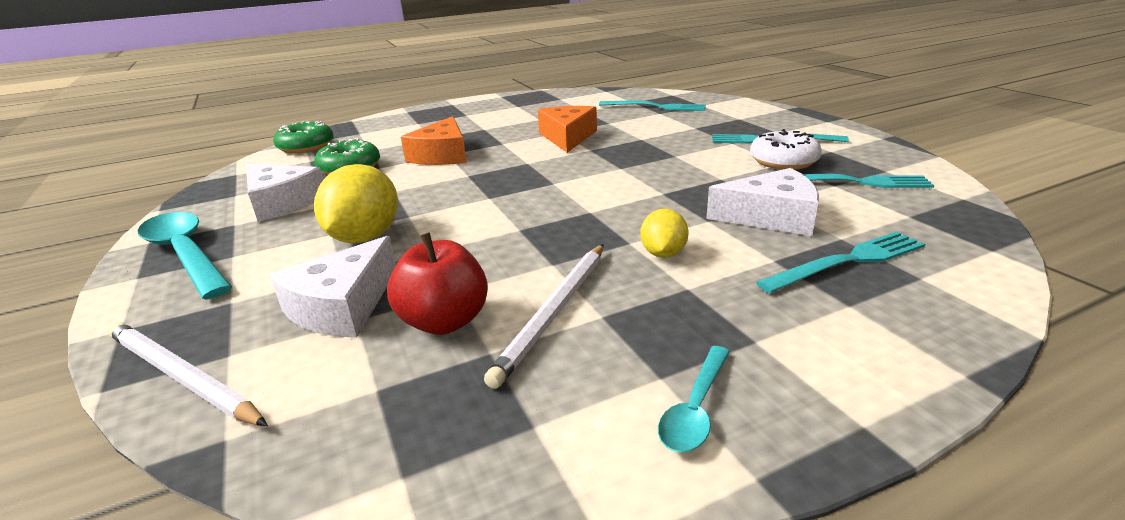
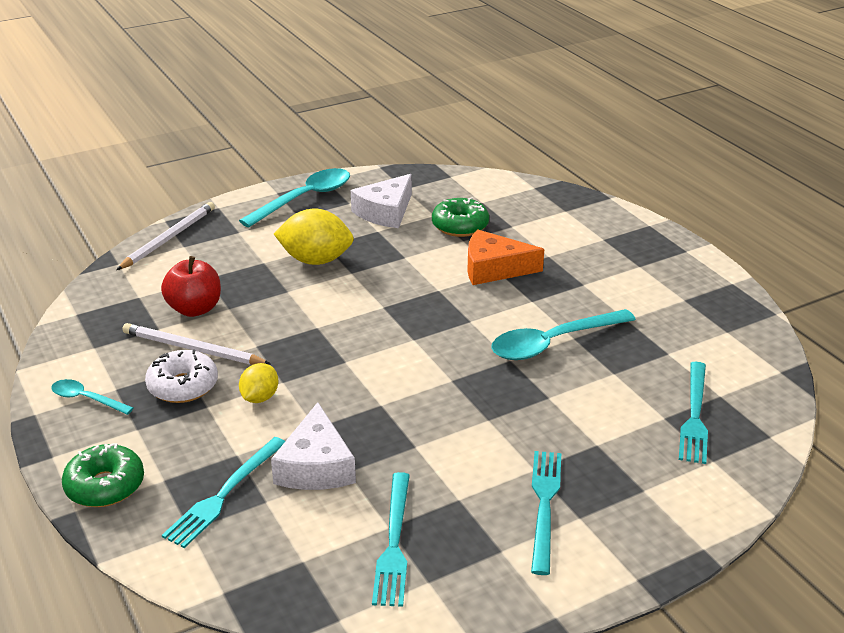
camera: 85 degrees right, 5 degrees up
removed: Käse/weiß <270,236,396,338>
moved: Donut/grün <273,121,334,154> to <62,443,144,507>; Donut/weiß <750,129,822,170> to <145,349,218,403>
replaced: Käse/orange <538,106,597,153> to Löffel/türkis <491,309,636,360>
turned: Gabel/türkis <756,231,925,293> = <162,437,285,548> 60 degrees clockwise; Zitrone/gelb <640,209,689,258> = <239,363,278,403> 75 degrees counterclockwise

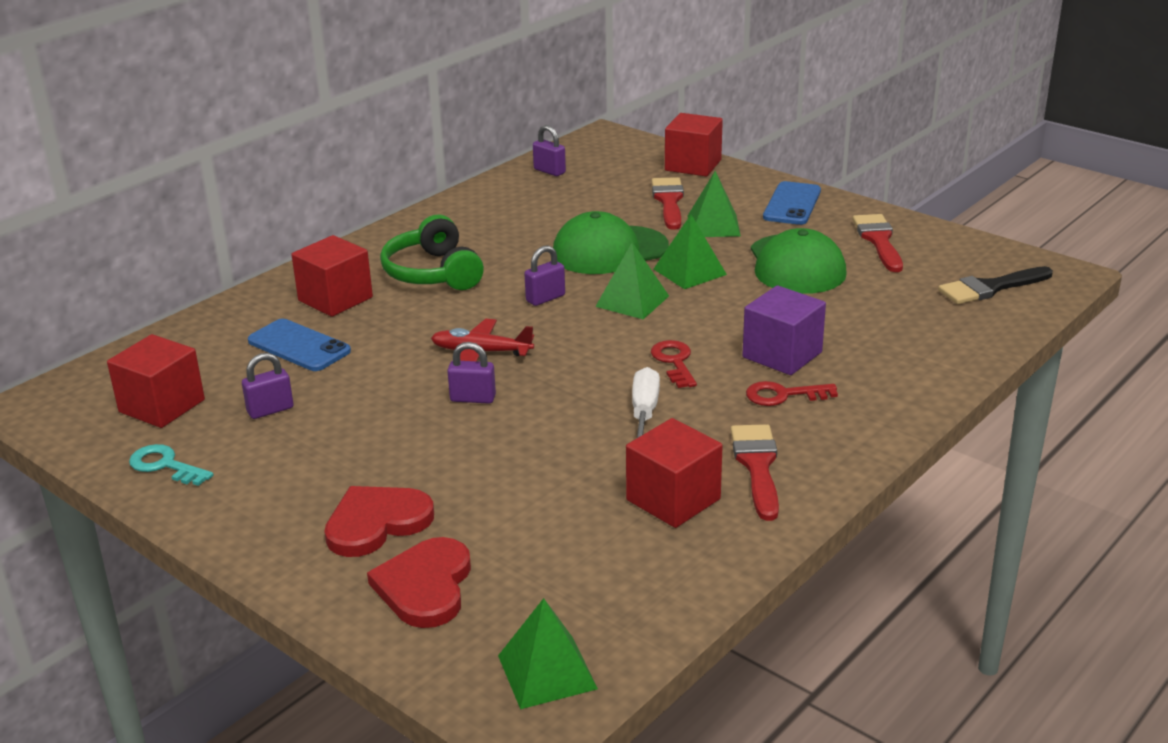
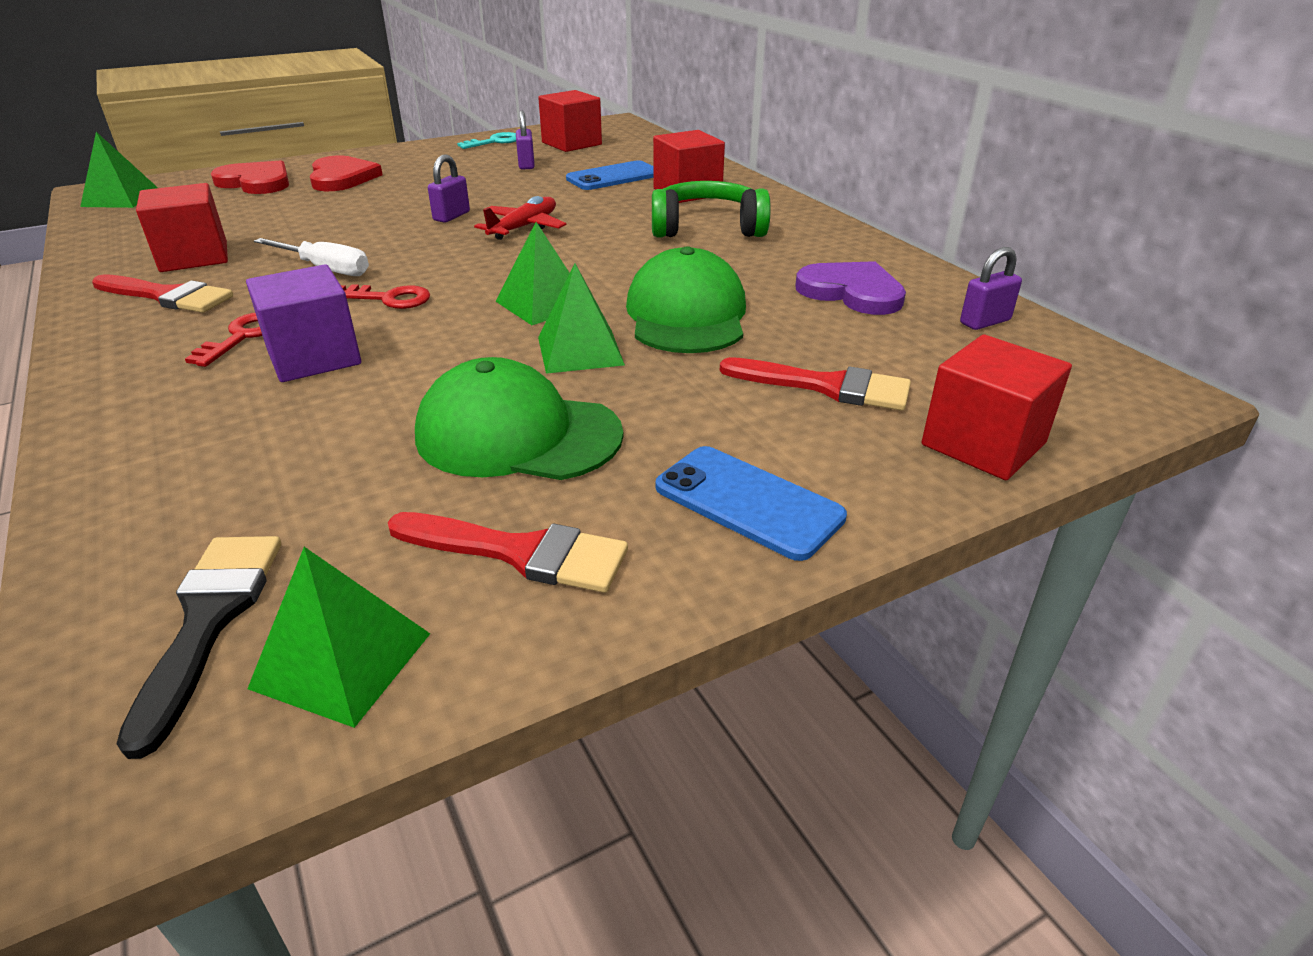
camera: 110 degrees right, 5 degrees up
removed: Vorhängeschloss/lila <524,245,565,306>
added: Herz/lila <795,261,906,315>
moved: Pyramide/grün <688,171,741,237> to <247,547,430,728>

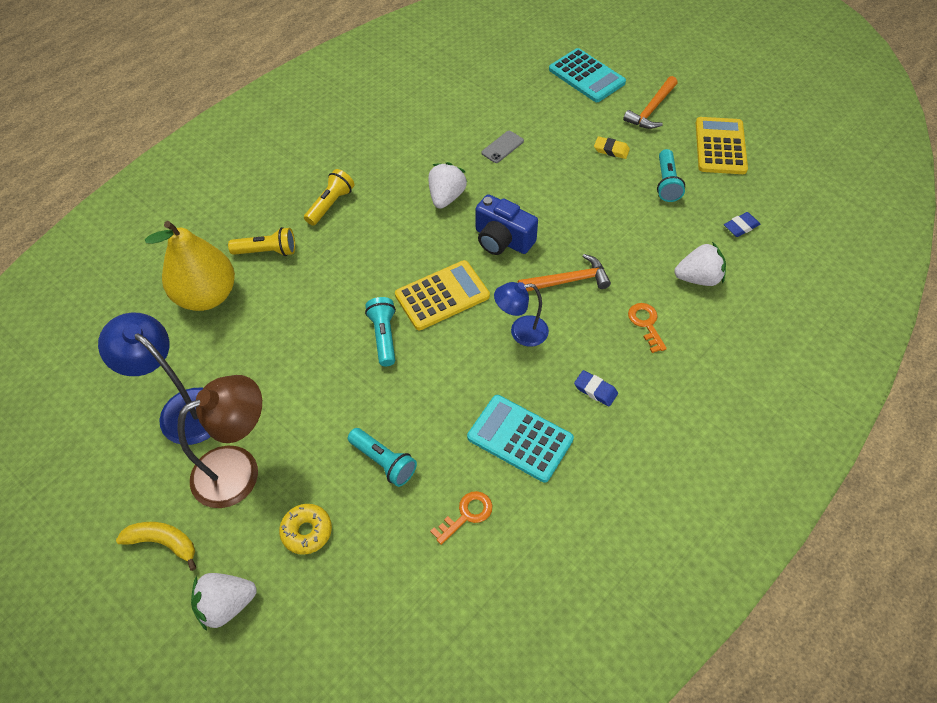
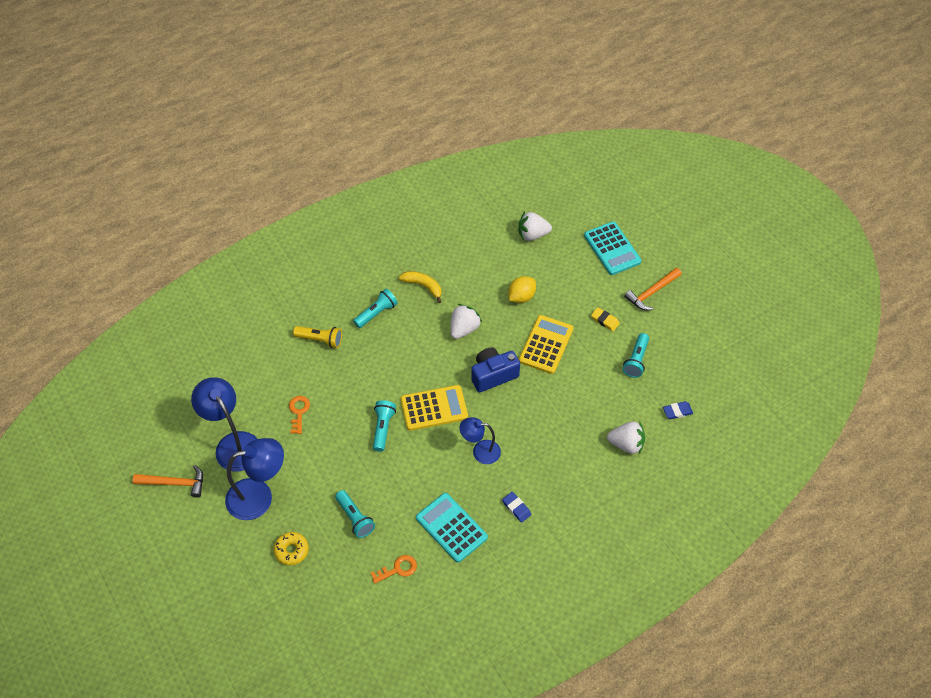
camera: 15 degrees right, 0 degrees up
removed: Birne/gelb <145,221,235,311>
moved: Hammer/orange <518,254,611,292> to <133,465,203,498>; Schlüssel/orange <628,303,667,353> to <289,396,310,434>; Banane/gelb <116,522,196,571> to <399,271,442,303>; Erdbeere/weiß <191,573,257,631> to <519,212,552,241>; Taschenrechner/gelb <696,117,748,174> to <519,315,574,374>
replaced: Handy/grau <481,131,524,163> to Zitrone/gelb <509,276,536,303>
recoloured: Lampe/braun <178,375,262,508> to Lampe/blau <225,438,284,520>; Taschenlampe/gelb <304,169,355,226> to Taschenlampe/türkis <353,289,398,328>
turned: Kamera/blau <475,194,538,255> = <471,347,520,393> 105 degrees clockwise

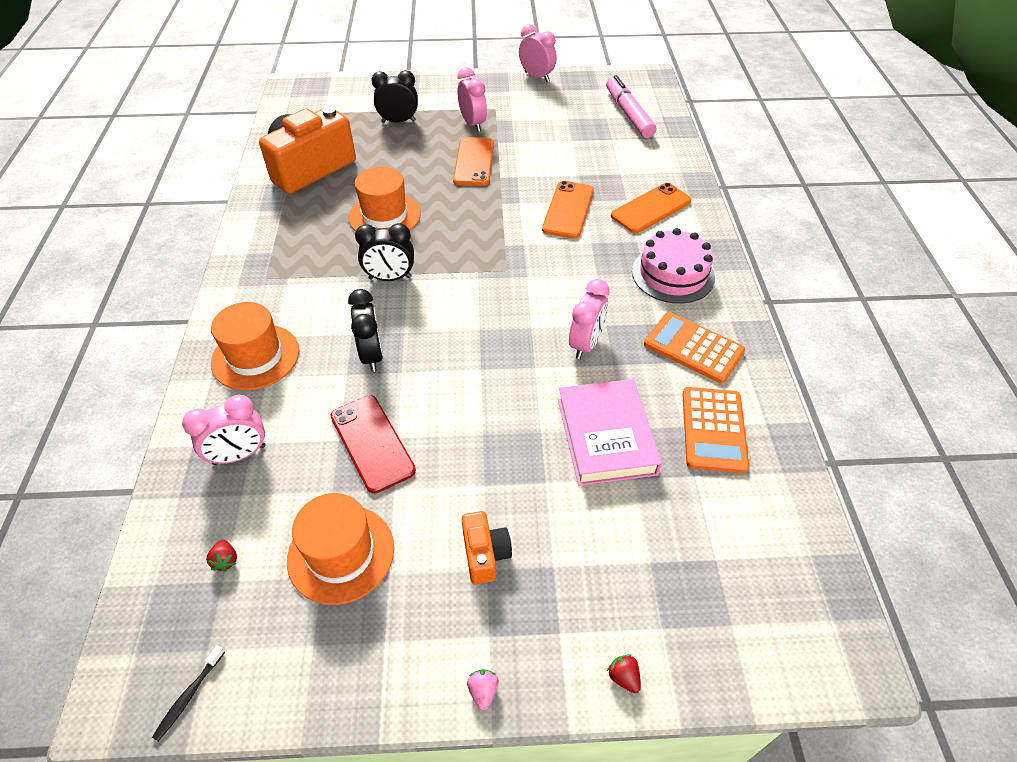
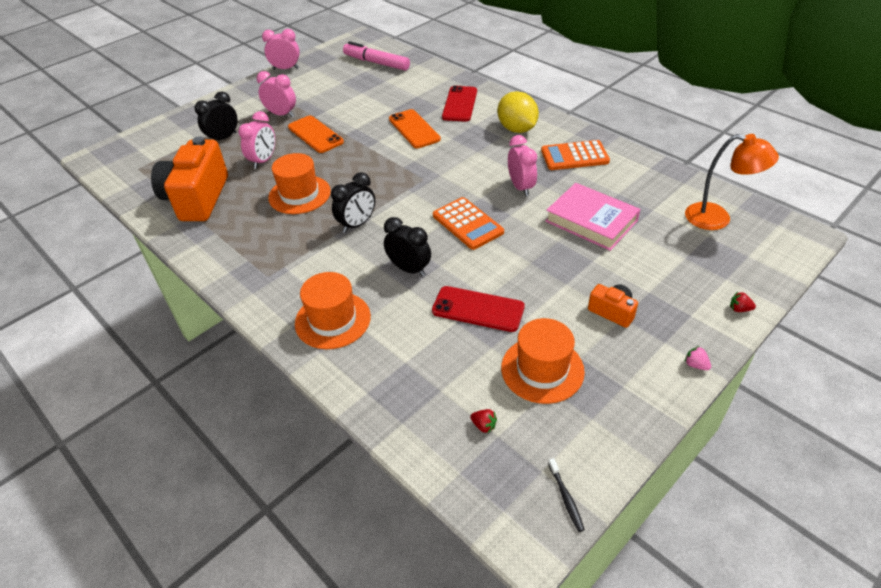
camera: 40 degrees left, 5 degrees down
added: Lampe/orange <685,134,779,230>
moved: Wecker/rosa <182,395,265,465> to <238,111,275,169>; Taschenrechner/orange <682,387,749,473> to <433,197,504,250>
replaced: Kuchen/rosa <632,228,715,304> to Zitrone/gelb <497,91,539,133>
recoloured: Handy/orange <611,183,691,233> to Handy/rot <442,86,477,121>

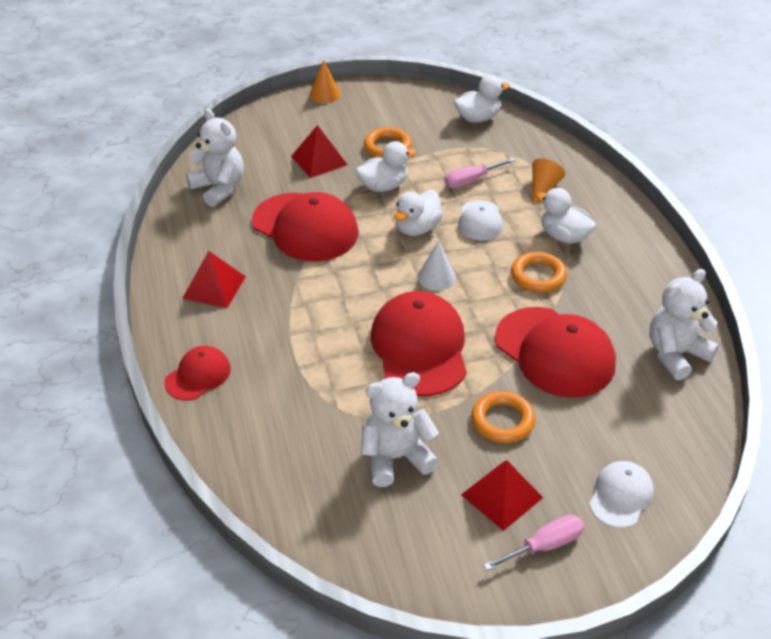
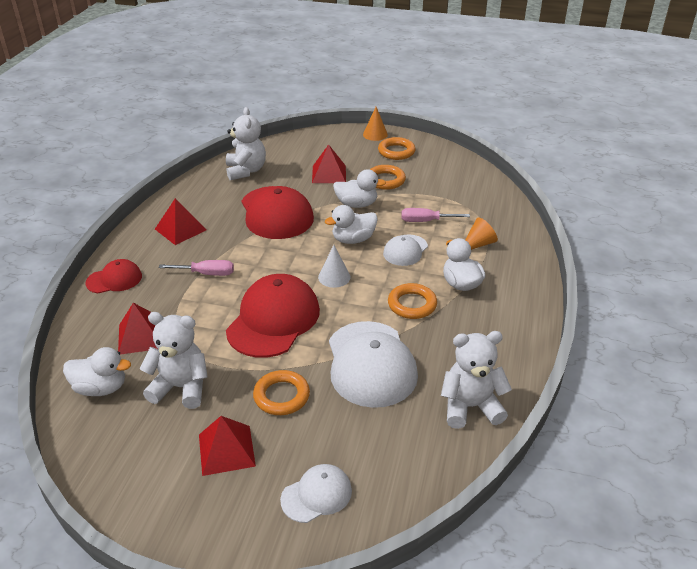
camera: 30 degrees right, 5 degrees down
added: Pyramide/rot <118,303,158,355>; Ring/orange <378,137,416,160>
moved: Ente/weiß <454,75,510,123> to <63,347,131,396>; Schraubenzieher/rosa <483,515,584,571> to <158,260,234,276>
recoloured: Kappe/rot <495,307,616,398> to Kappe/weiß <329,321,418,408>

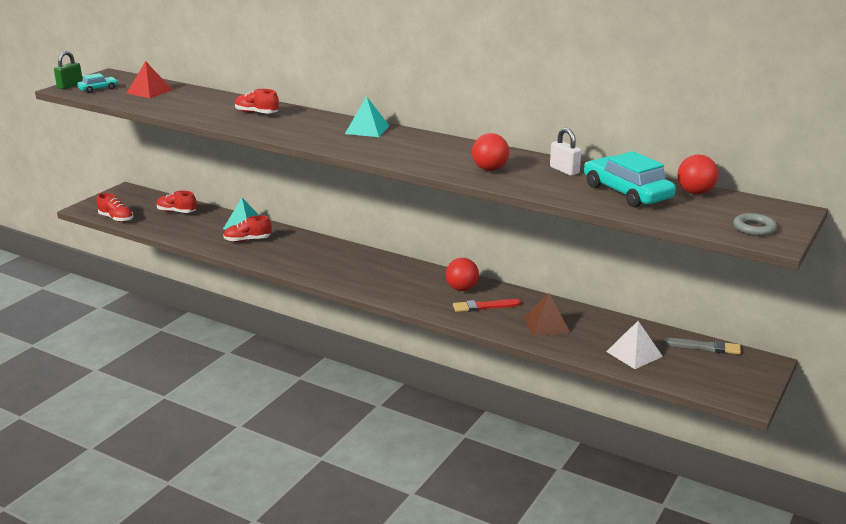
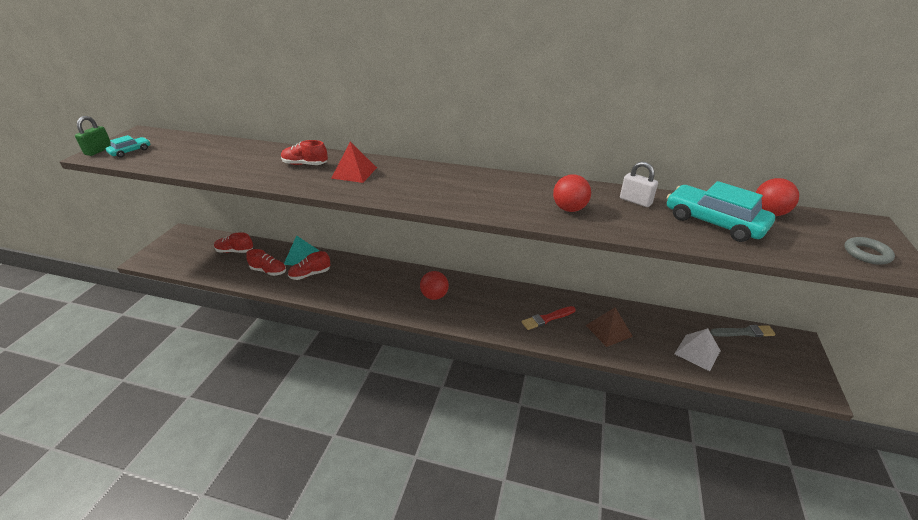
camera: 15 degrees left, 10 degrees up
removed: Pyramide/türkis <345,96,389,137>
moved: Schuh/rot <97,193,133,222> to <246,249,286,276>; Pyramide/rot <127,61,172,98> to <331,142,377,183>; Ball/rot <446,258,479,291> to <420,271,449,300>

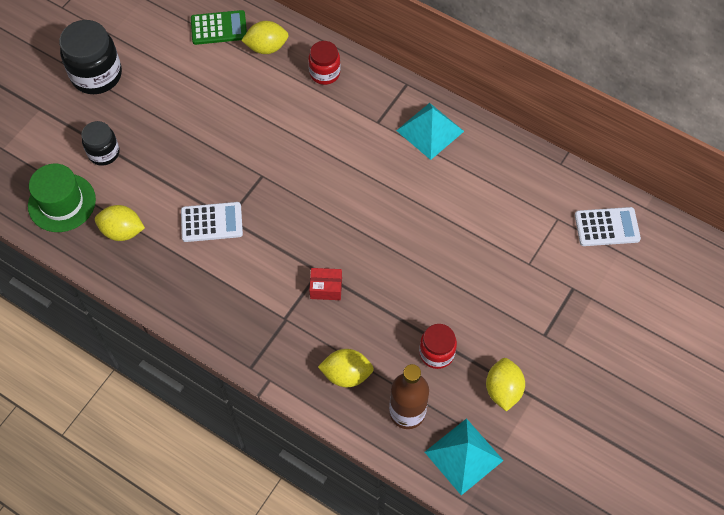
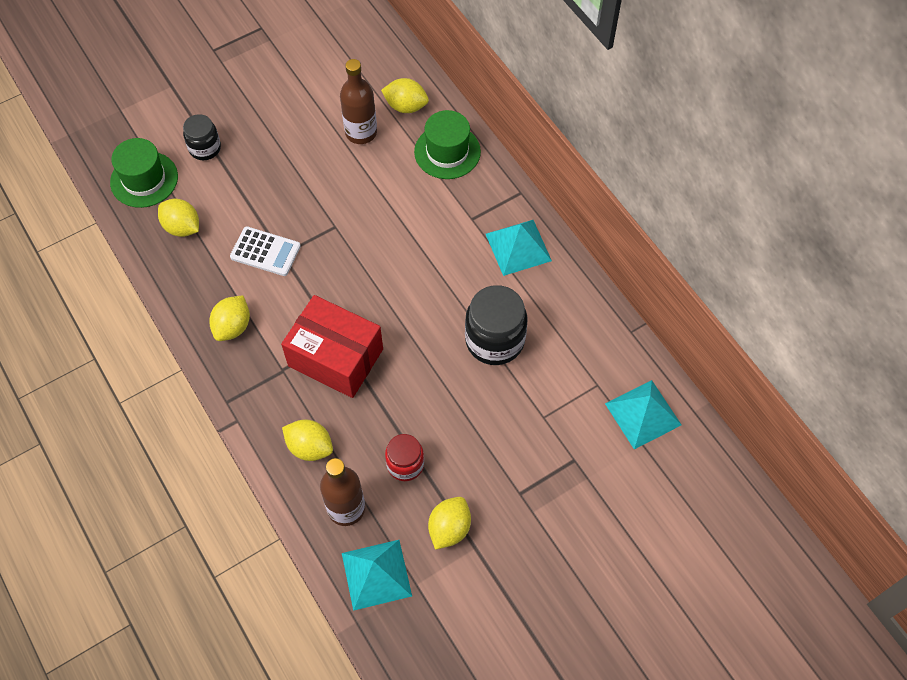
camera: 25 degrees right, 0 degrees up
removed: Taschenrechner/grün <191,10,247,45>
added: Zitrone/gelb <209,295,250,341>; Flasche/braun <340,59,377,144>
moved: Einmachglas/schwarz <59,20,122,94> to <465,285,528,365>
replaced: Einmachglas/rot <308,41,340,85> to Hut/grün <414,110,481,179>; Taschenrechner/weiß <575,207,641,246> to Pyramide/türkis <605,380,681,449>
resized: Schachtel/rot <309,268,342,300> = <281,295,383,398> x2.37

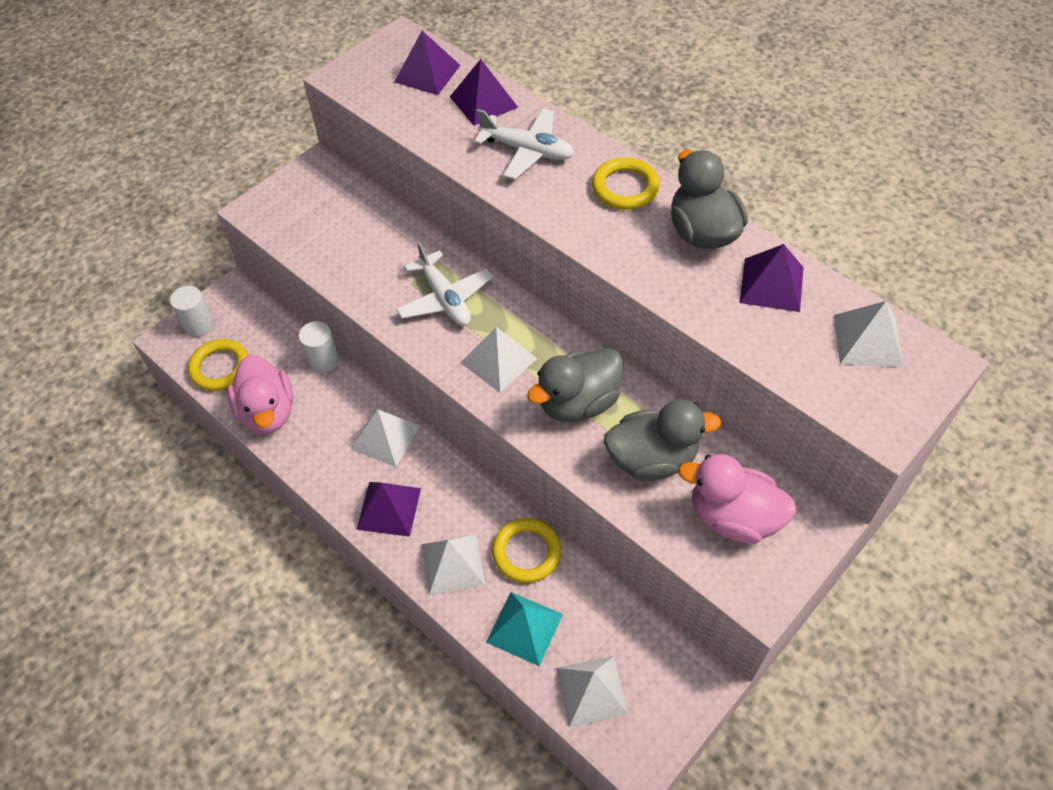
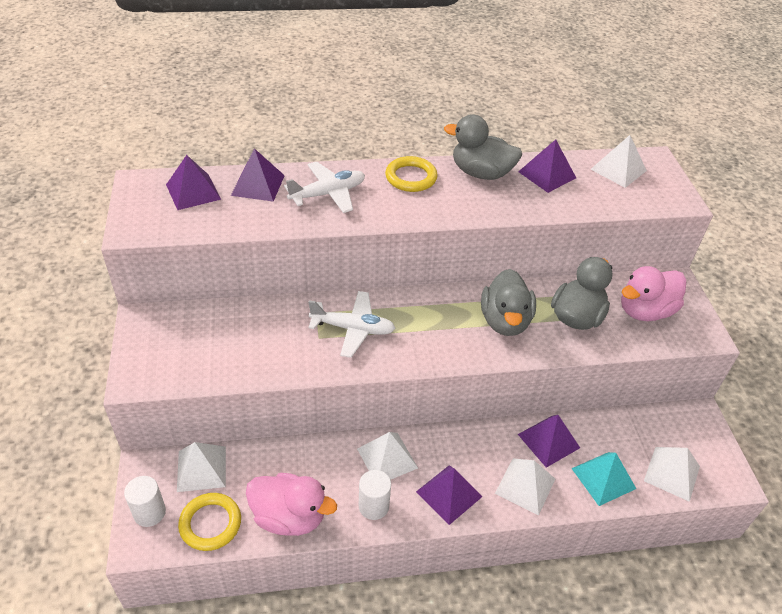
camera: 55 degrees left, 10 degrees down
moved: Pyramide/weiß <460,327,537,393> to <177,442,226,492>; Vollzylinder/weiß <299,321,339,373> to <358,470,391,520>
replaced: Ring/gelb <492,518,561,583> to Pyramide/lila <518,415,580,468>

